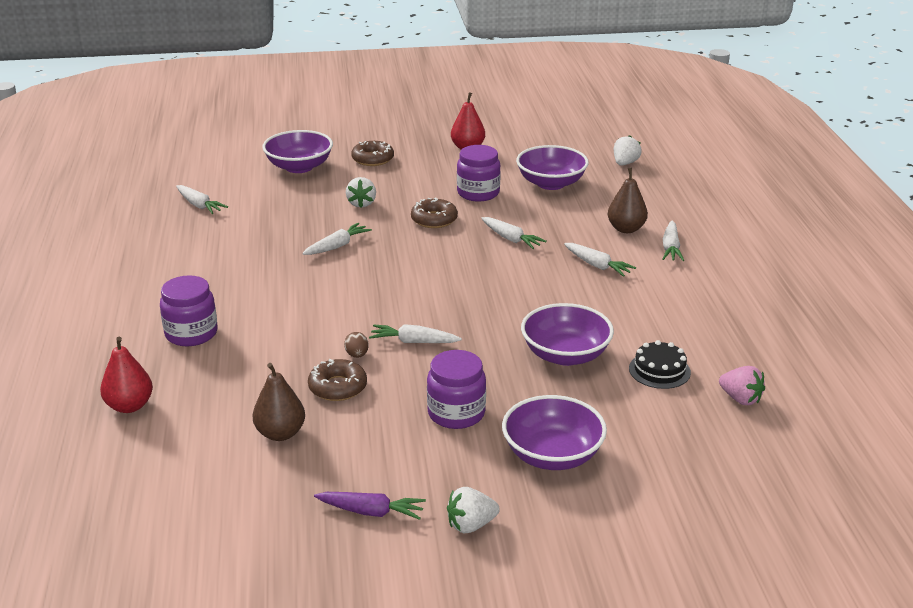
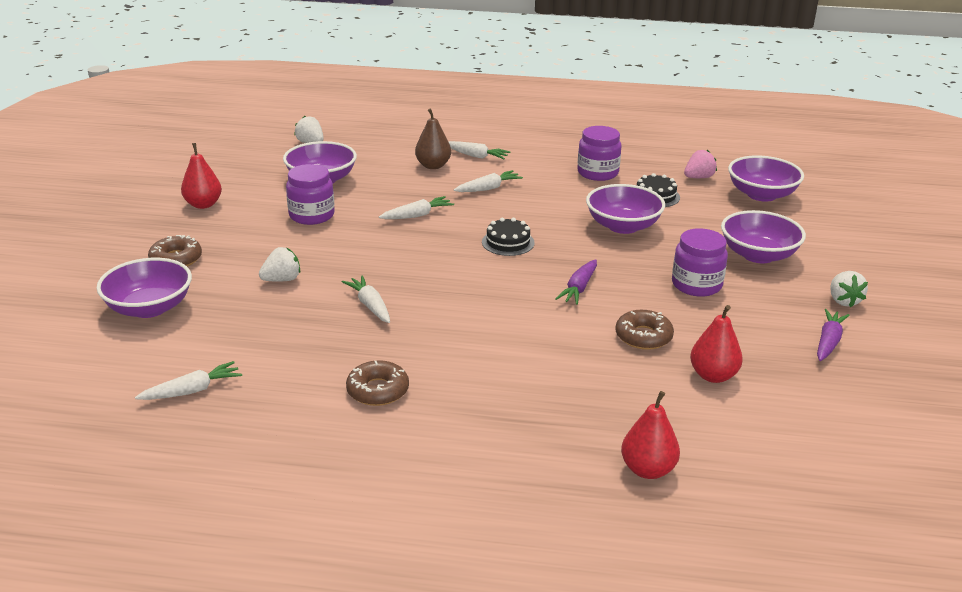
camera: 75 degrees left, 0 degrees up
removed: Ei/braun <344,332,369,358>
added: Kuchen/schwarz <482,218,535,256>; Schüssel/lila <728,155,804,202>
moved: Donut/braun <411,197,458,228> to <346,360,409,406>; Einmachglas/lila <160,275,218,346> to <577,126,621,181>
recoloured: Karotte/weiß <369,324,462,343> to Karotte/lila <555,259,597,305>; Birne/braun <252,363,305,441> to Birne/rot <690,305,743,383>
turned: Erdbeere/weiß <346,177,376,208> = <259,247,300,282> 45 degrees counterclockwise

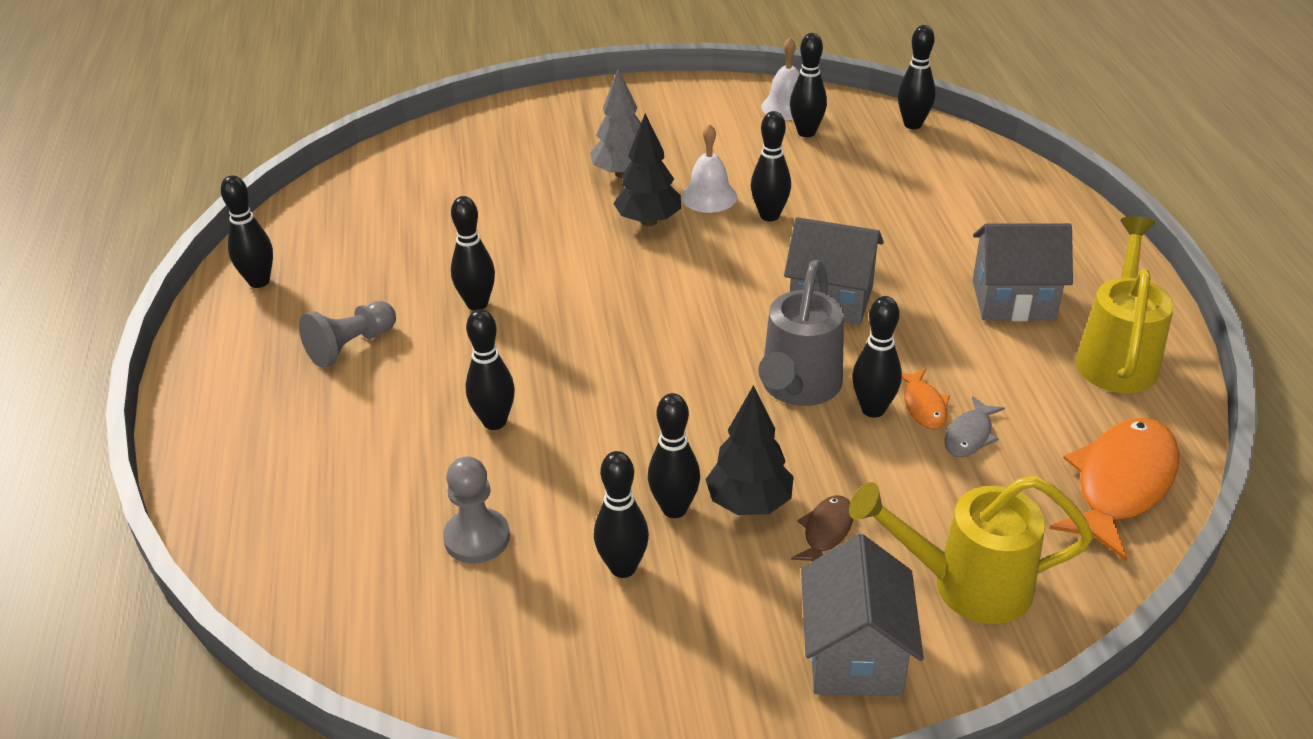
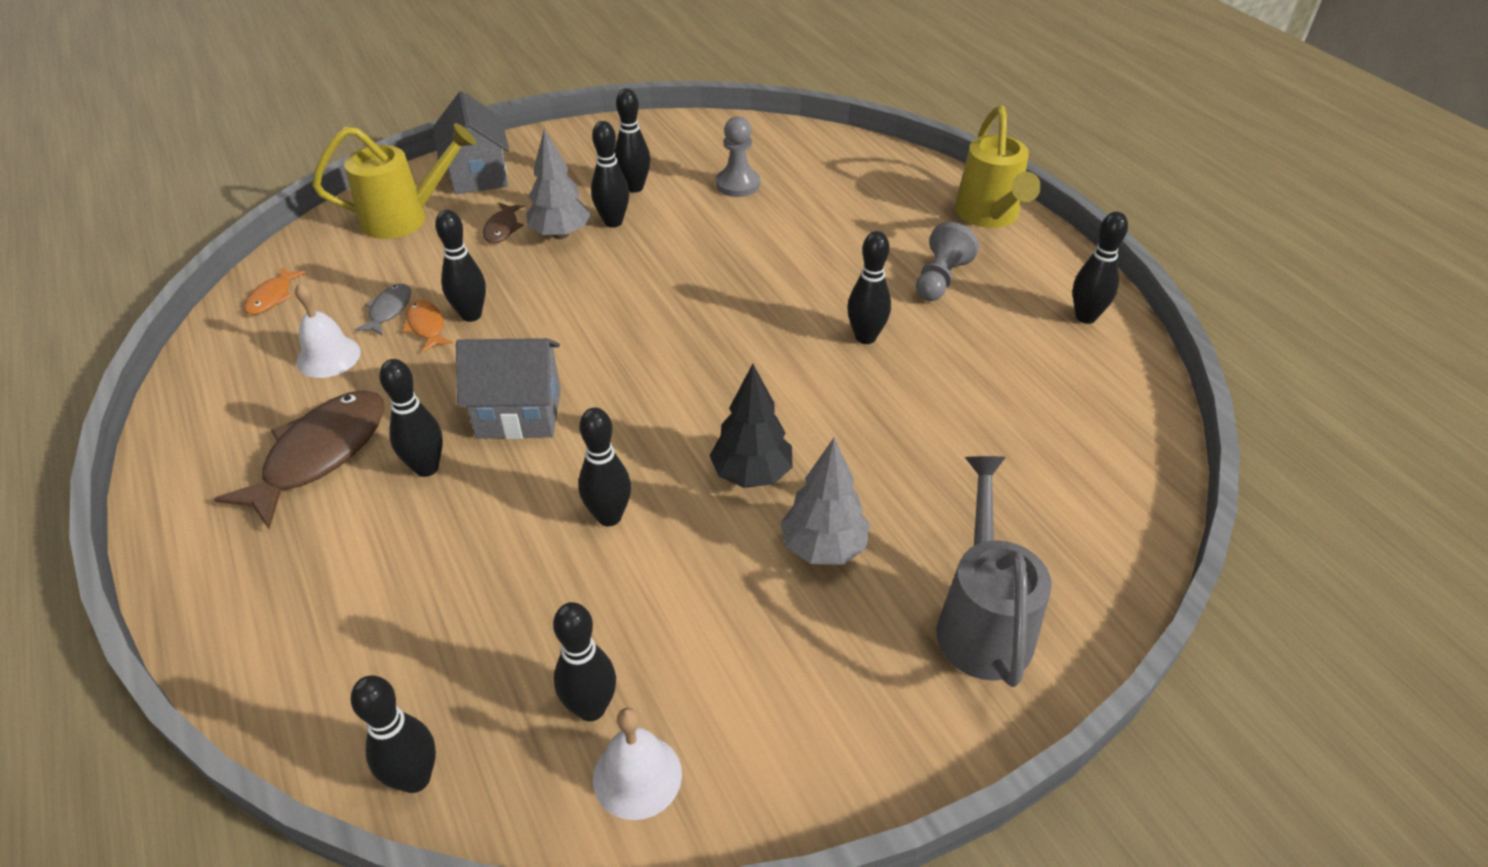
camera: 160 degrees right, 5 degrees up
moved: Glocke/weiß <681,124,737,213> to <295,283,361,378>; Bowlingkegel/schwarz <465,309,515,430> to <379,359,443,477>; Gießkanne/grau <758,260,844,406> to <937,456,1052,687>; Gießkanne/gelb <1076,216,1174,393> to <955,106,1041,228>
replaced: Haus/grau <973,223,1073,321> to Fisch/braun <214,390,384,529>
recoloured: Baum/schwarz <705,385,794,515> to Baum/grau <526,129,591,239>
resized: Fisch/orange <1049,418,1179,561> = <244,267,306,315> x0.49

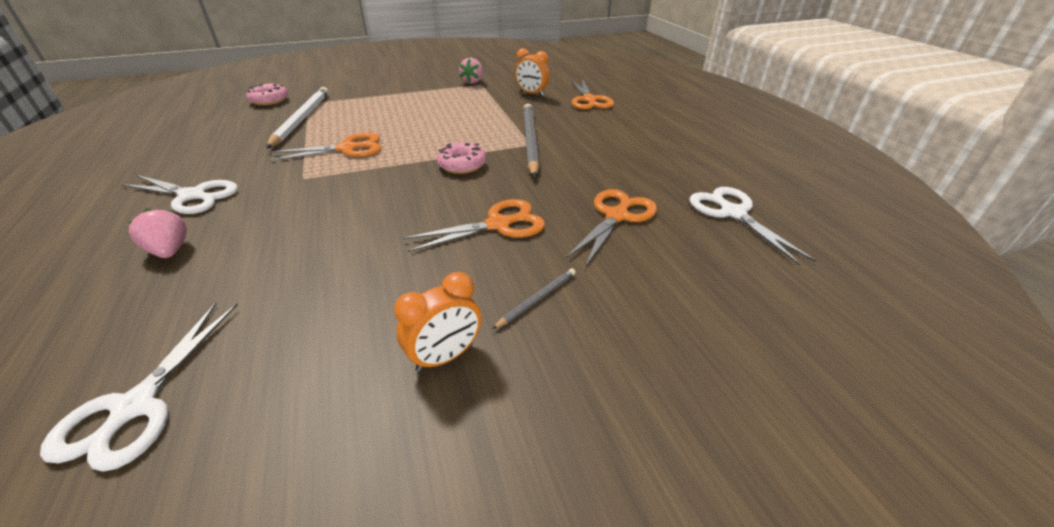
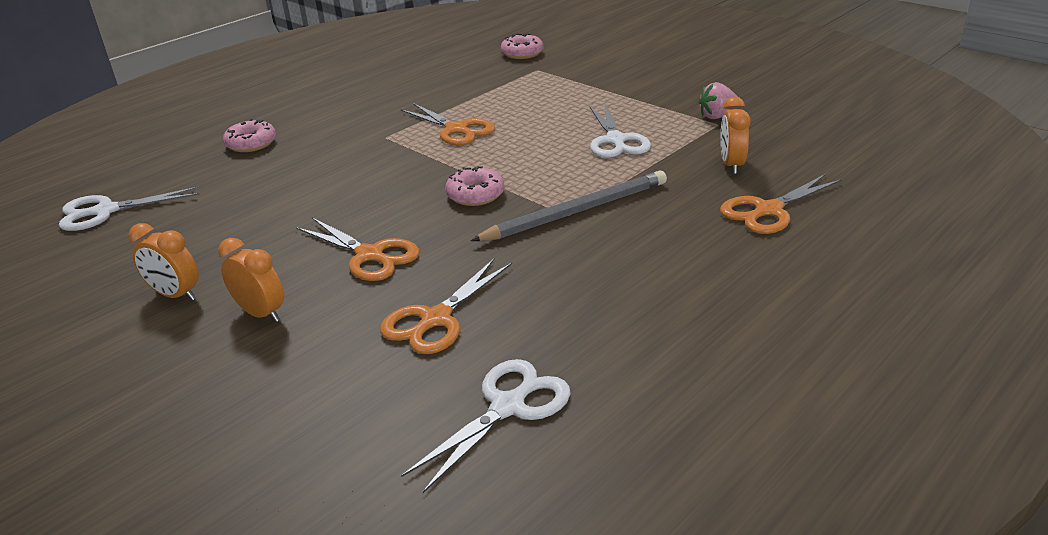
camera: 65 degrees right, 5 degrees down
removed: Bleistift/weiß <266,87,329,149>
moved: Schere/weiß <121,175,238,214> to <590,105,651,158>
replaced: Bleistift/grau <492,268,576,329> to Wecker/orange <218,238,284,322>; Erdbeere/rosa <129,208,187,258> to Donut/rosa <223,119,276,152>
turned: Schere/orange <566,189,657,267> = <380,258,512,354> 120 degrees clockwise

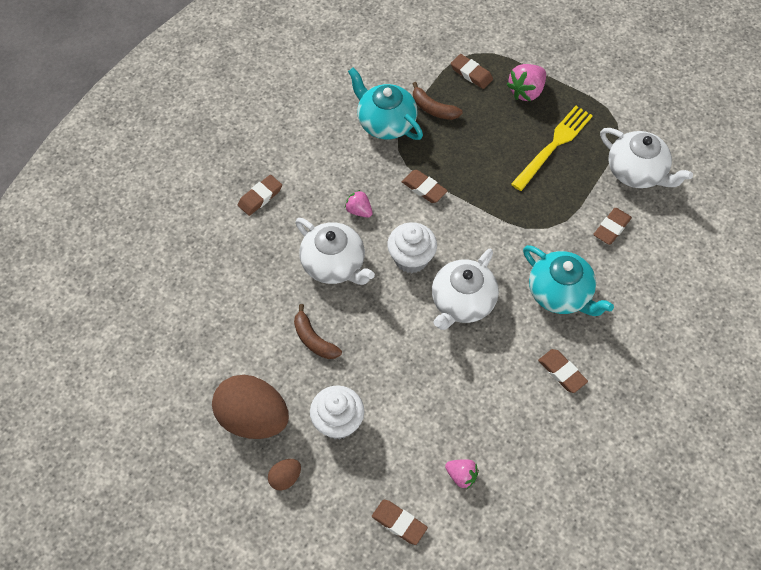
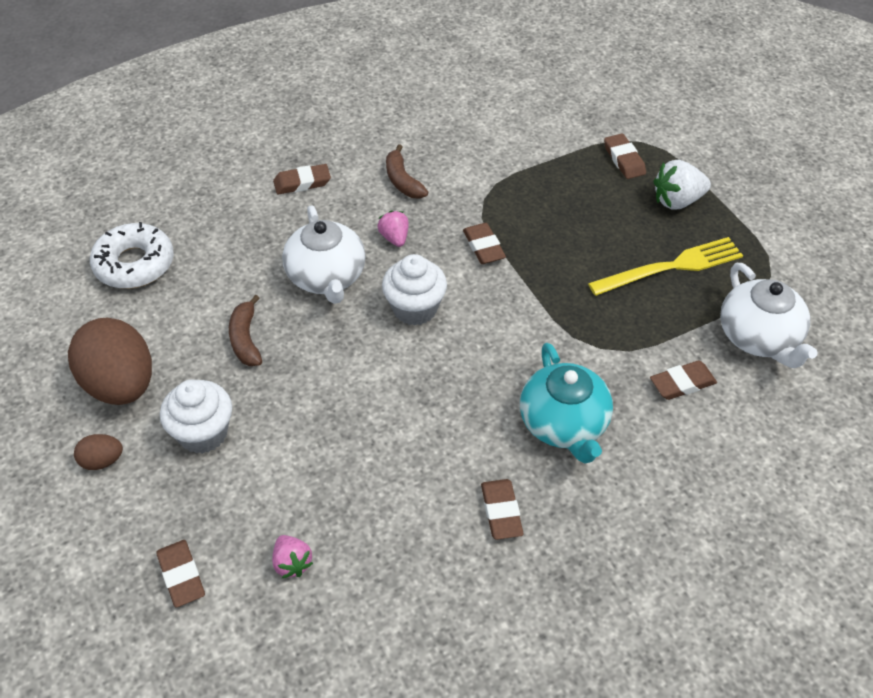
camera: 30 degrees right, 10 degrees down
removed: Teekanne/türkis <348,67,423,140>; Teekanne/weiß <432,249,499,330>
added: Donut/weiß <90,222,174,289>
moved: Banane/braun <413,82,463,120> to <386,144,428,199>
recoloured: Erdbeere/rosa <507,64,546,101> to Erdbeere/weiß <654,160,711,210>

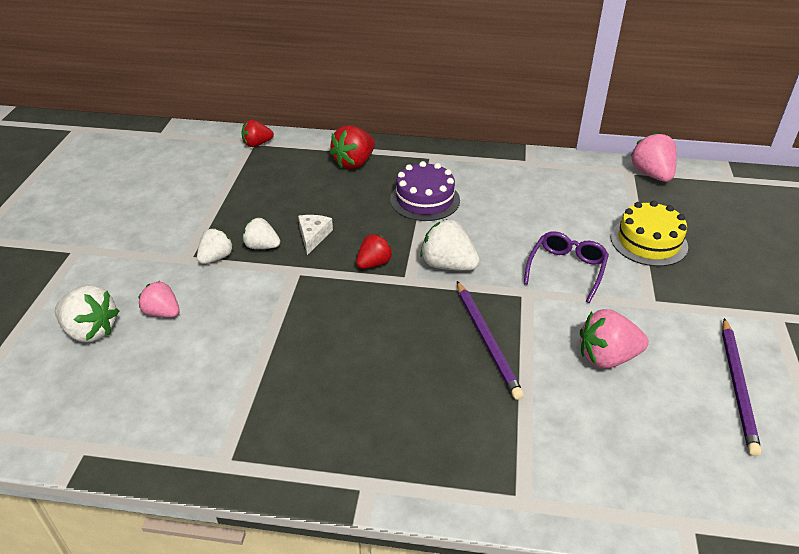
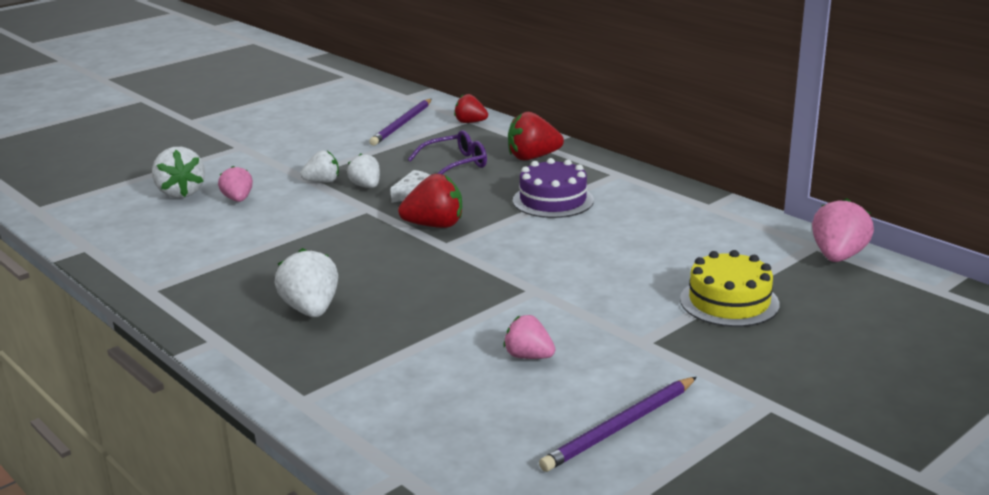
camera: 40 degrees right, 15 degrees down
moved: Erdbeere/weiß <420,219,480,271> to <274,248,338,317>; Bleistift/lila <457,281,524,400> to <369,99,432,146>; Brille/lila <524,231,609,303> to <408,130,487,174>
resized: Erdbeere/rot <356,234,393,269> = <398,174,462,228> x1.52; Erdbeere/rosa <580,309,649,369> = <504,315,555,359> x0.66

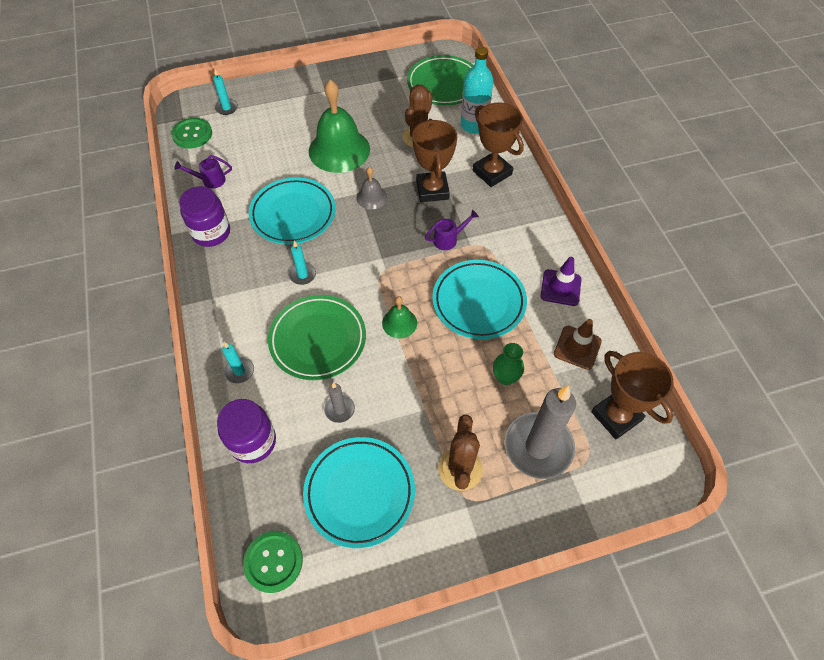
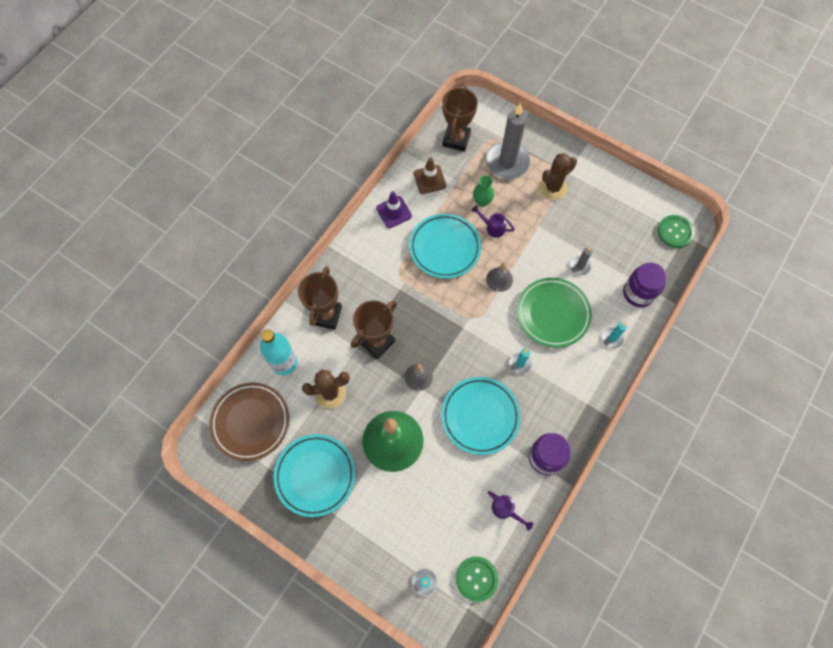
camera: 130 degrees left, 10 degrees up
moved: Teller/türkis <303,437,415,548> to <274,434,355,517>; Gießkanne/lila <425,210,479,250> to <472,205,515,238>
recoloured: Teller/grün <407,55,474,105> to Teller/braun <209,383,289,461>; Glocke/grün <382,296,417,338> to Glocke/grau <486,263,513,292>

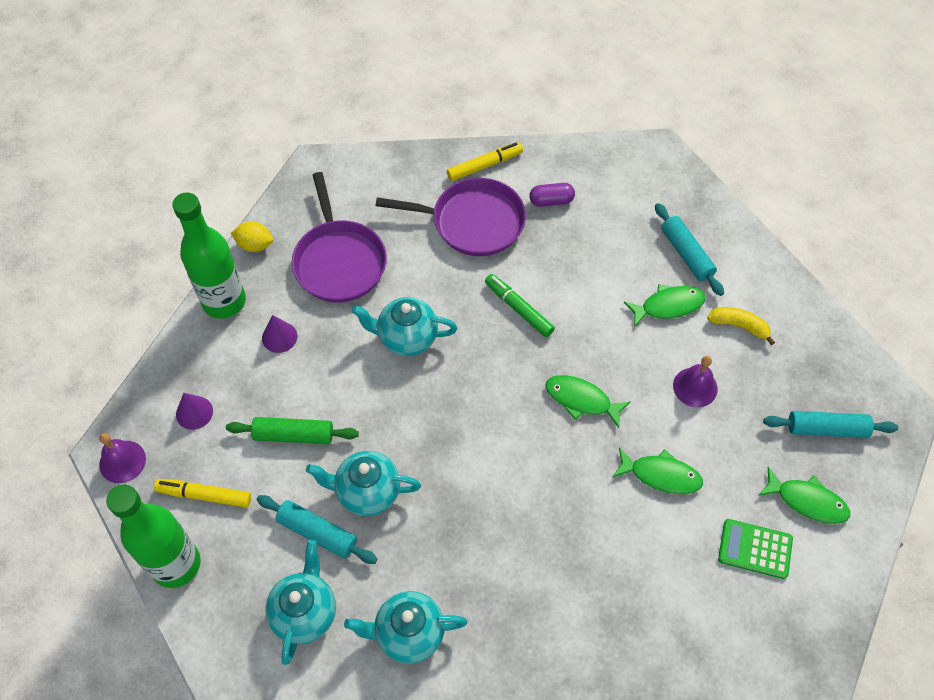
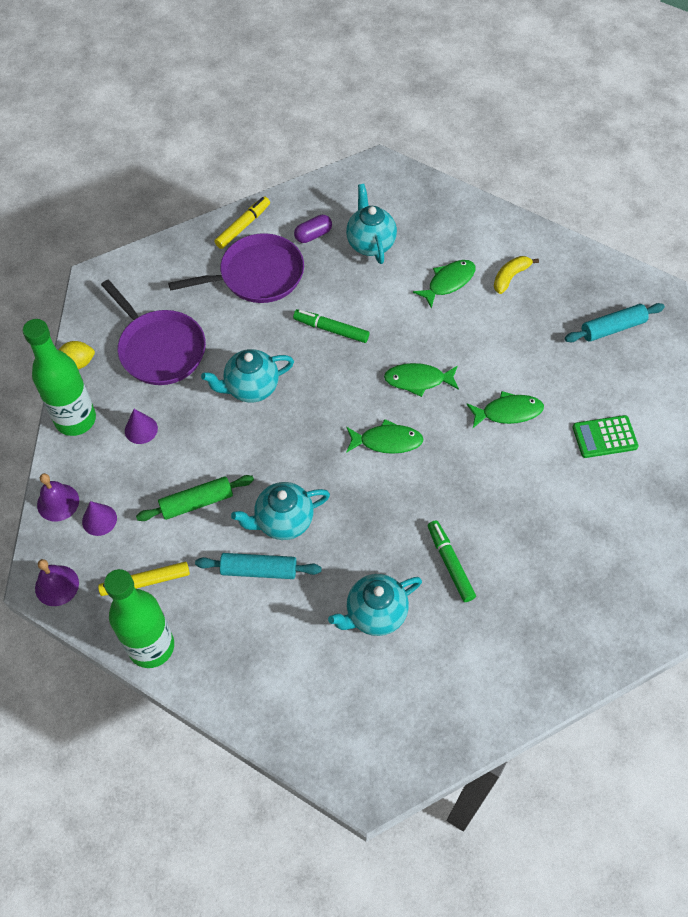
camera: 25 degrees left, 0 degrees up
removed: Nudelholz/türkis <655,203,724,296>
added: Filzstift/grün <428,520,476,602>
moved: Glocke/lila <673,356,718,407> to <37,473,79,522>; Teekanne/türkis <265,540,336,665> to <346,184,397,264>; Fisch/grün <758,467,850,524> to <346,419,423,454>
turned: Banane/gelb <707,307,775,345> = <494,256,539,294> 45 degrees counterclockwise

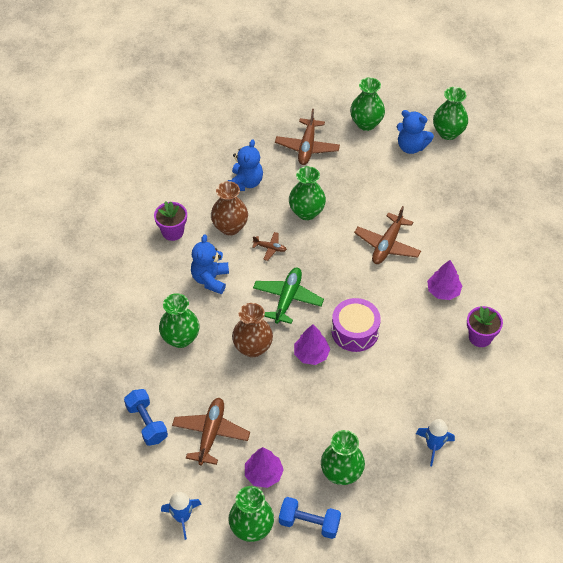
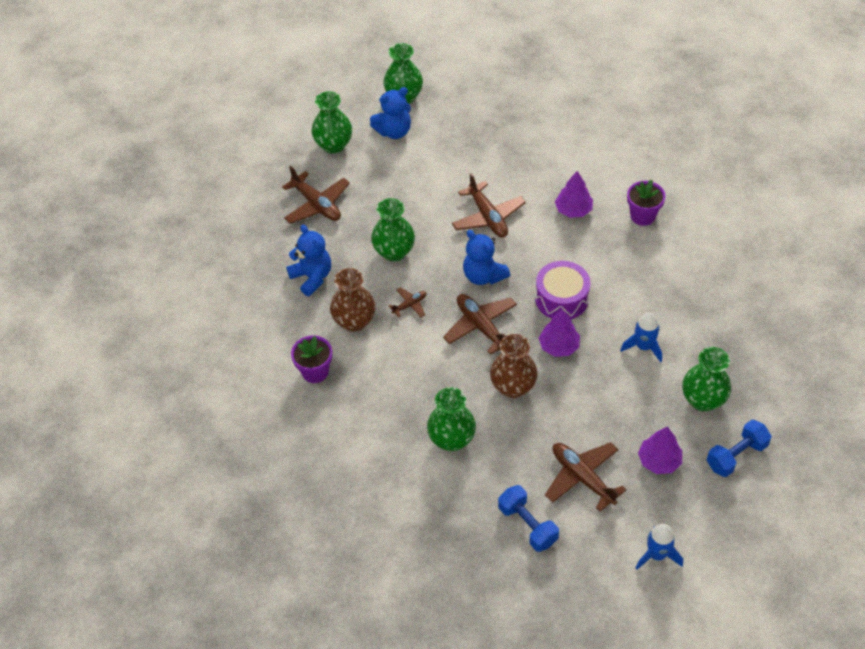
camera: 50 degrees left, 0 degrees up
removed: Vase/grün <228,486,274,542>
moved: Teddybär/blau <191,234,229,294> to <463,230,510,285>; Rakete/blau <416,419,455,466> to <620,312,662,362>
recoloured: Flugzeug/grün <253,268,324,324> to Flugzeug/braun <443,294,517,355>
turned: Hantel/blau <124,389,168,446> = <498,485,559,552> 45 degrees clockwise

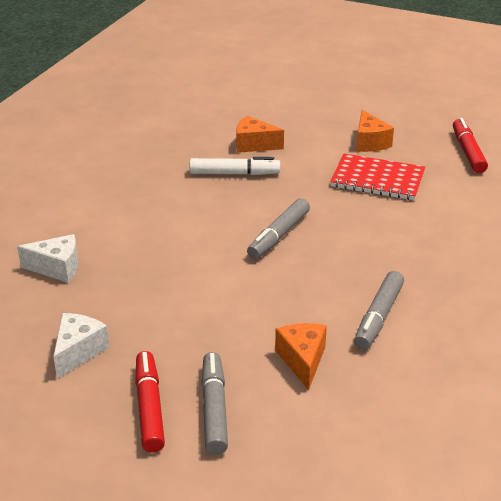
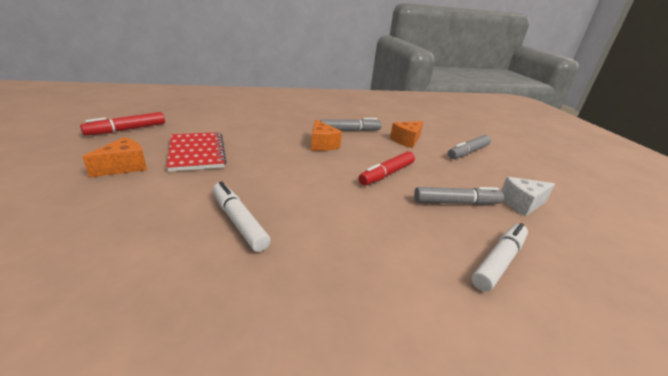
camera: 130 degrees left, 5 degrees down
moved: Käse/orange <236,116,284,153> to <311,119,342,151>; Filzstift/rot <135,351,165,453> to <358,151,415,186>; Filzstift/grau <247,198,310,259> to <414,187,504,205>
replaced: Käse/weiß <17,234,78,283> to Filzstift/weiß <472,223,528,292>

